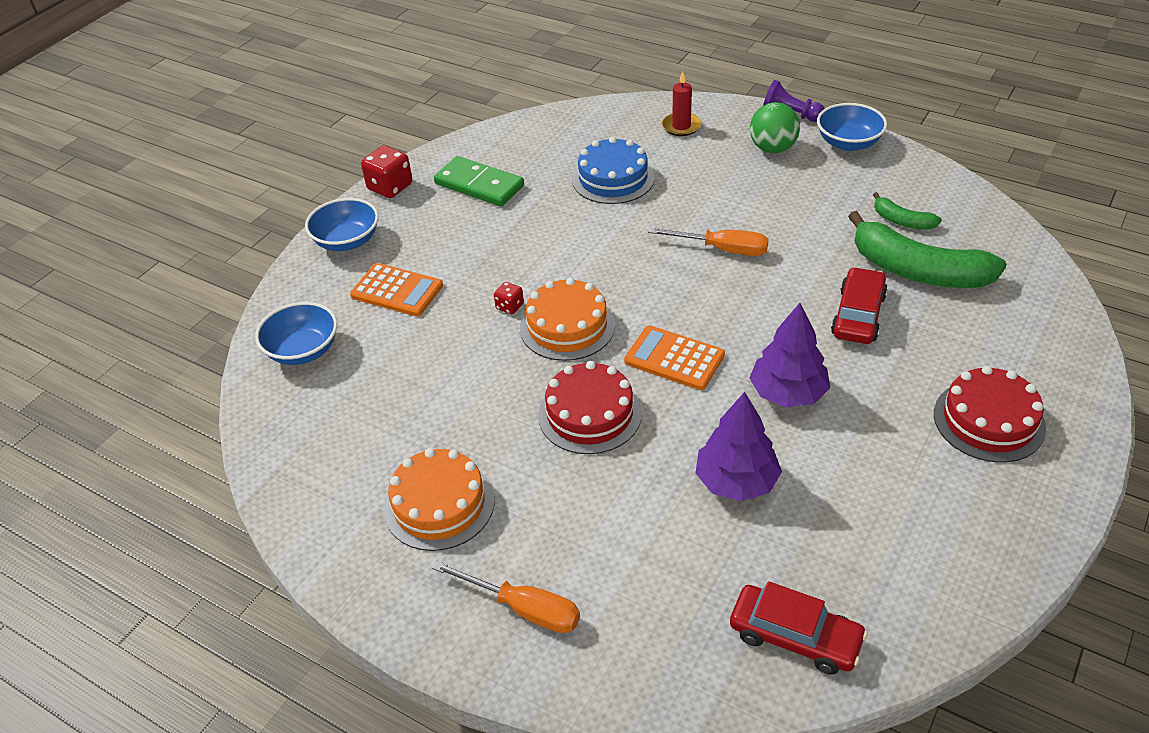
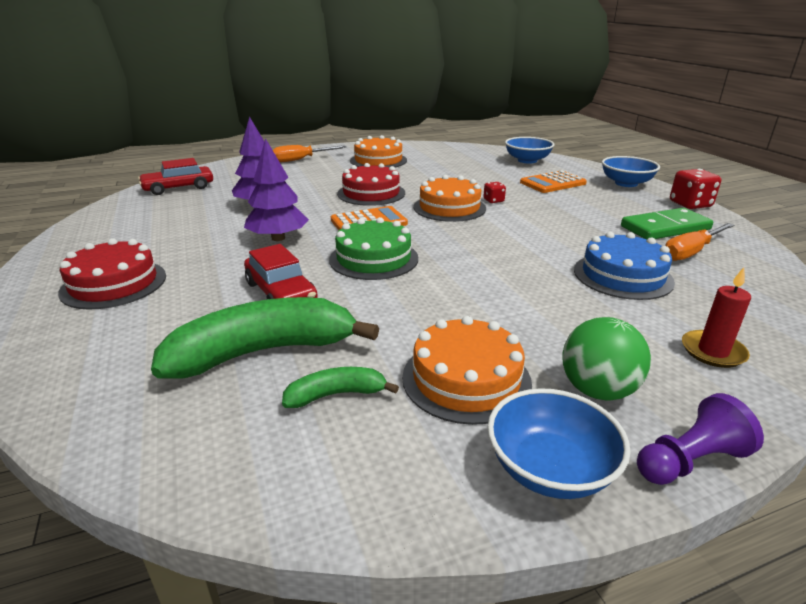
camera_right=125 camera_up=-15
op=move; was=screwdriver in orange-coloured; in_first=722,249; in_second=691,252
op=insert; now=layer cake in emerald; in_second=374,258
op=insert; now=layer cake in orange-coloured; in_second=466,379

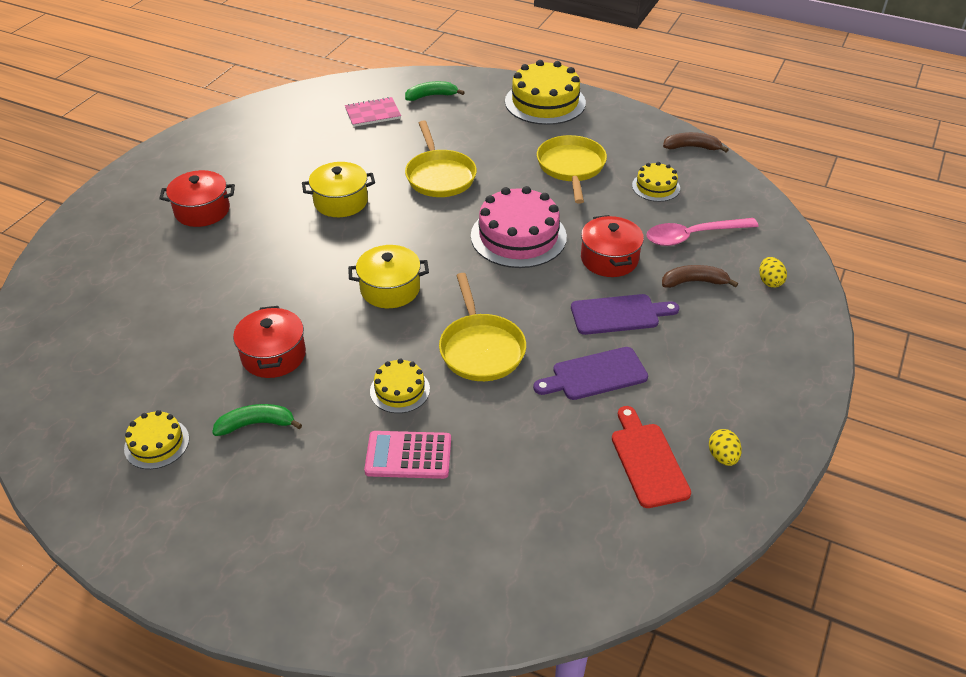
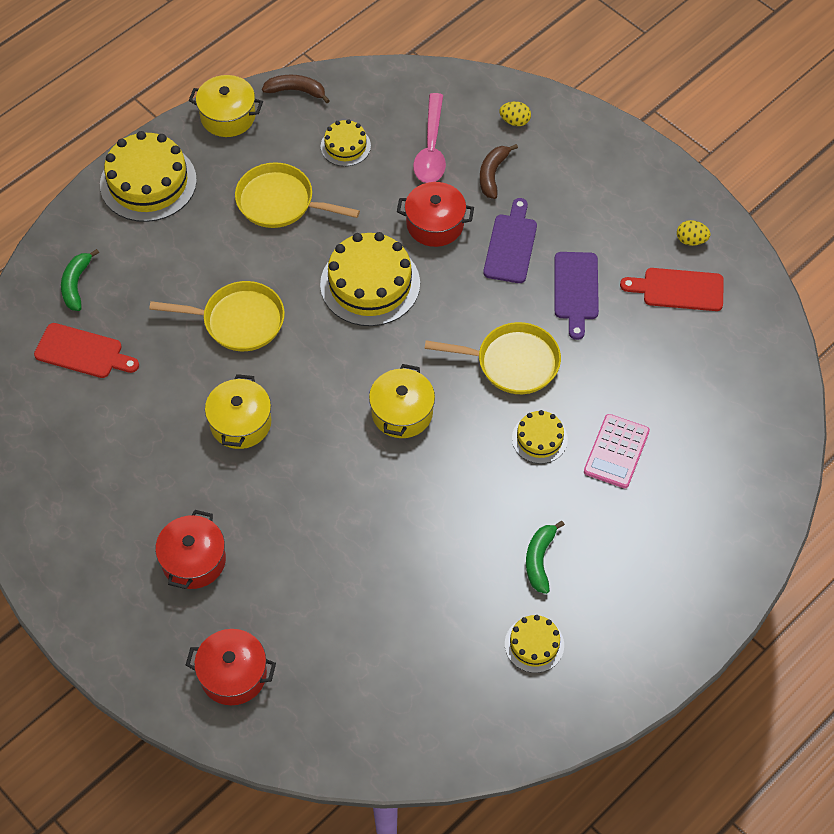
camera_right=-70 camera_up=15
op=move; was=pot in crimson; in_first=273,355; in_second=233,674
op=replace; was=notebook in rose-pink; now=chopping board in crimson; in_first=373,113; in_second=82,352
op=recolor; was=layer cake in rose-pink; now=layer cake in bright yellow; in_first=518,236; in_second=370,284
op=rotate; was=banana in dark brown; in_first=691,147; in_second=296,91; clockwise=75
op=insert; now=pot in bright yellow; in_second=228,116

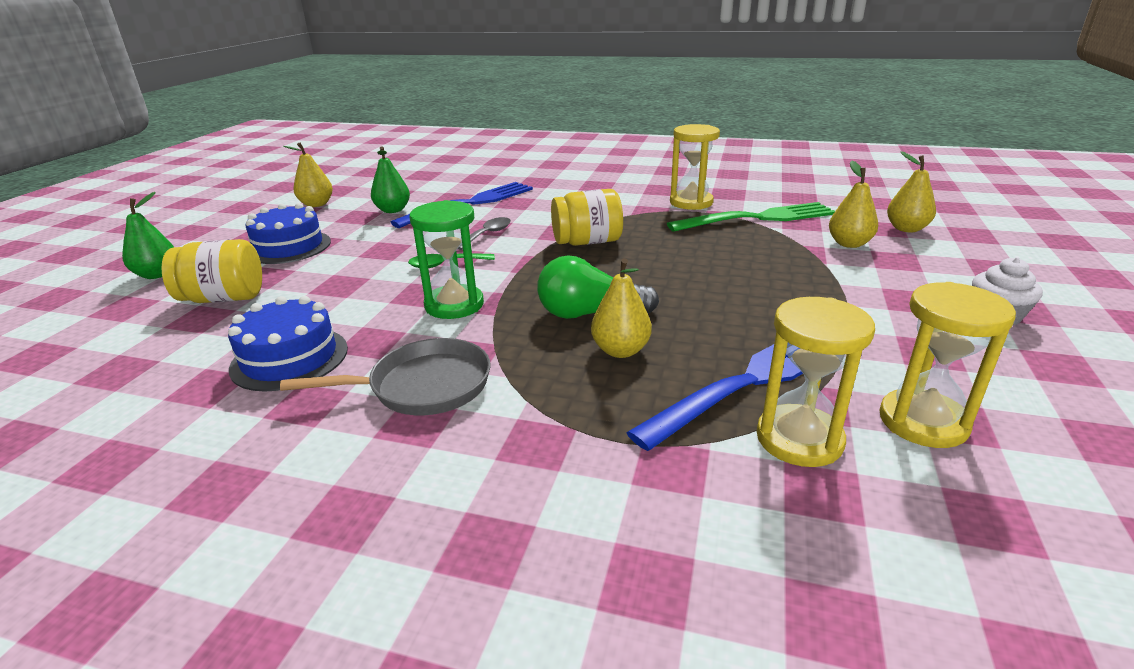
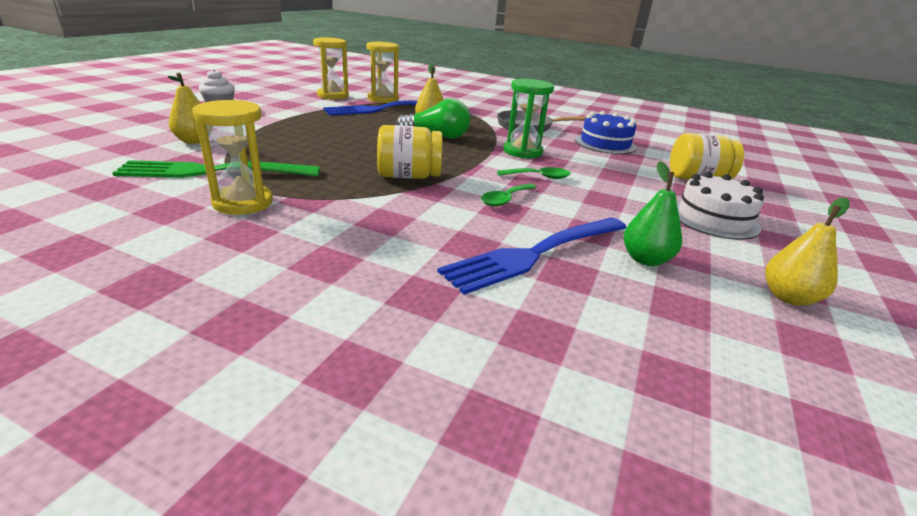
camera_right=-175 camera_up=0
op=delete; was=pear in emerald; in_first=157,274
op=recolor; was=layer cake in royal blue; now=layer cake in white; in_first=289,247; in_second=713,219
op=recolor; was=spoon in ash-grey; now=spoon in emerald; in_first=487,234; in_second=505,199
op=delete; was=pear in bright yellow; in_first=906,229

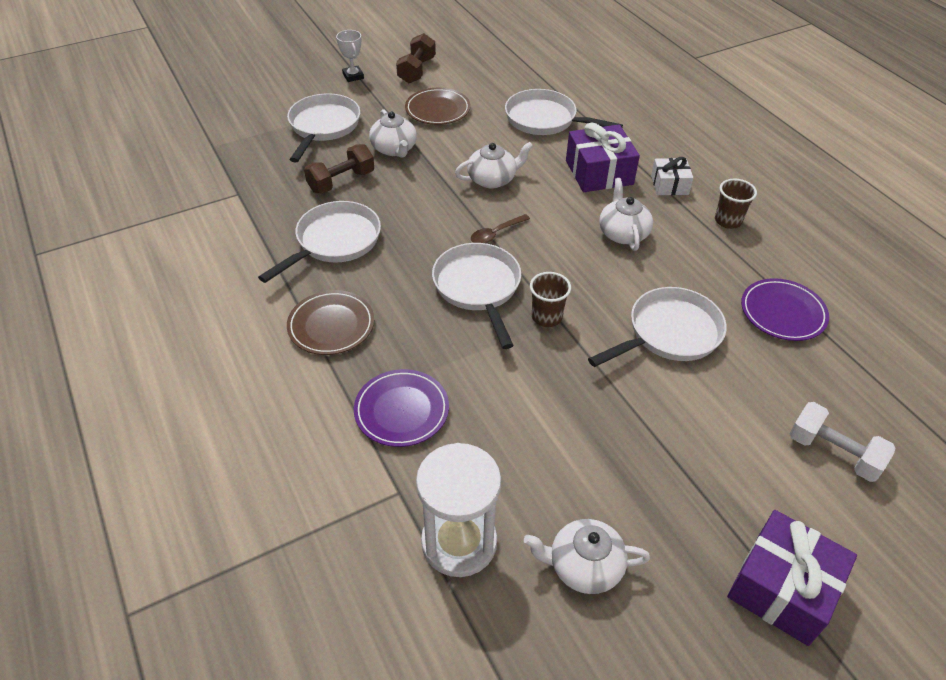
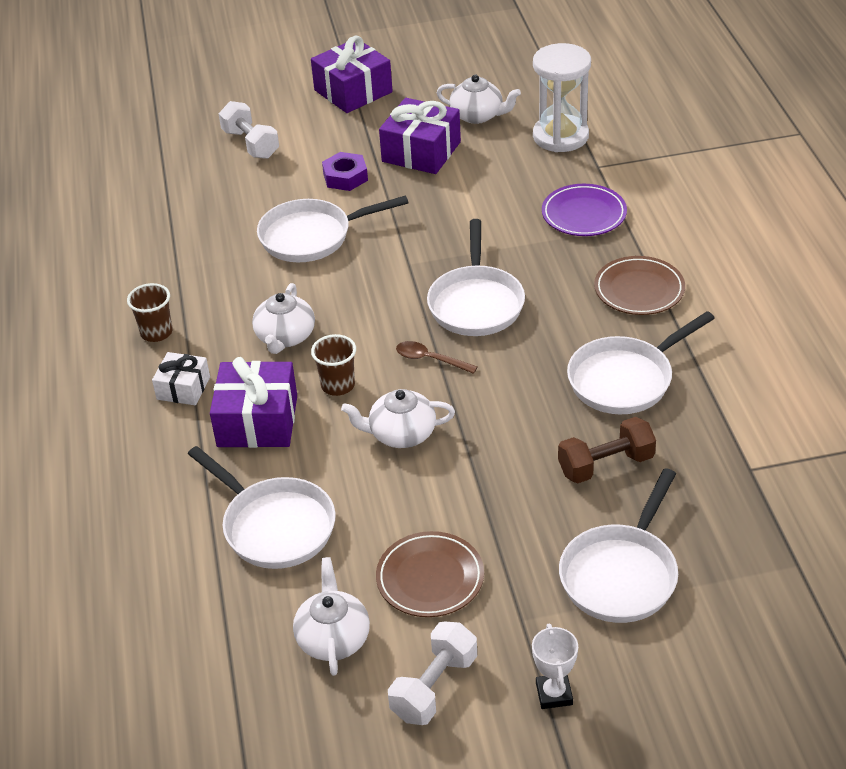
camera_right=-160 camera_up=-5
op=move; was=tea pot in white; in_first=394,149; in_second=333,638
op=recolor; was=dumbbell in dark brown; now=dumbbell in white; in_first=416,70; in_second=434,687
op=rotate; was=spoon in dark brown; in_first=496,233; in_second=430,359; clockwise=-135
op=move; was=tumbler in dark brown; in_first=546,317; in_second=338,385
op=delete; was=plate in royal purple; in_first=782,313
op=insert; now=hexagon nut in royal purple; in_second=345,177
op=insert; now=gift in royal purple; in_second=421,152

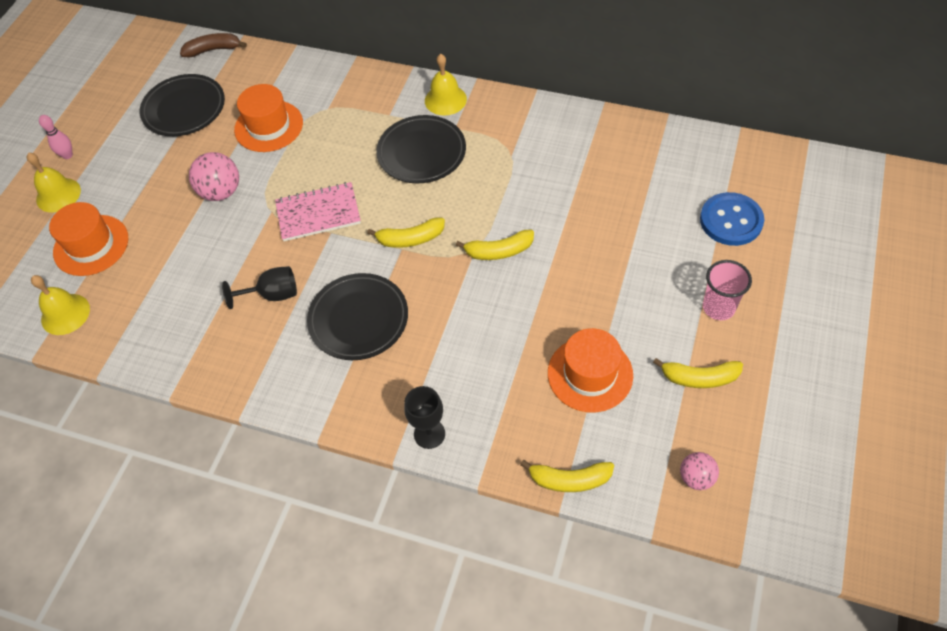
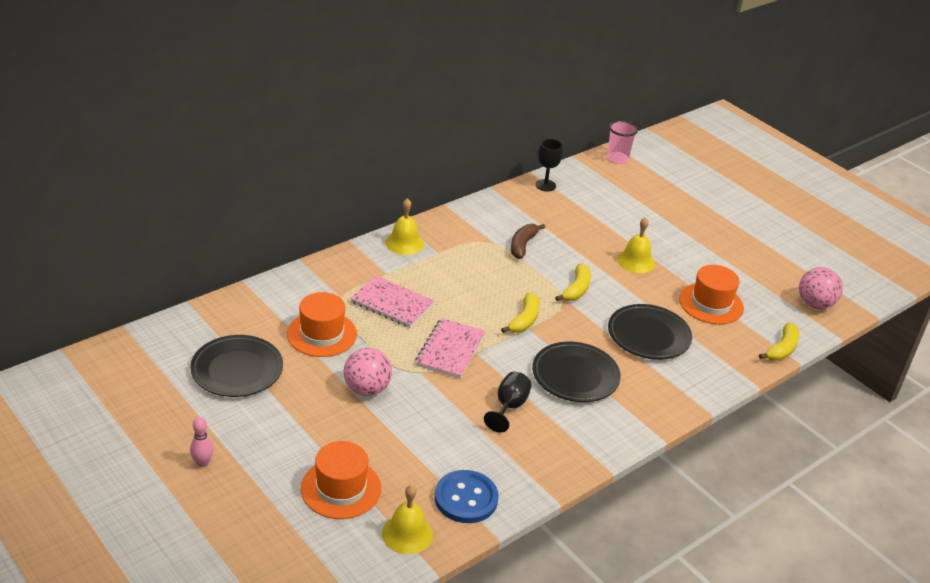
camera_right=-65 camera_up=-20
op=move; was=school bell in bright yellow; in_first=58,195; in_second=636,261
op=move; was=banana in dark brown; in_first=213,50; in_second=522,245
op=move; was=plate in black; in_first=421,153; in_second=648,336
op=move; was=wine glass in black; in_first=429,434; in_second=545,185
op=delete; was=banana in bright yellow; in_first=699,378
op=resize; was=play ball in rose-pink; in_first=696,478; in_second=815,304; ratio=1.62
op=move; was=shirt button in royal blue; in_first=731,220; in_second=466,498
op=move; was=tumbler in rose-pink; in_first=718,307; in_second=617,159
op=insert; now=notebook in rose-pink; in_second=392,304

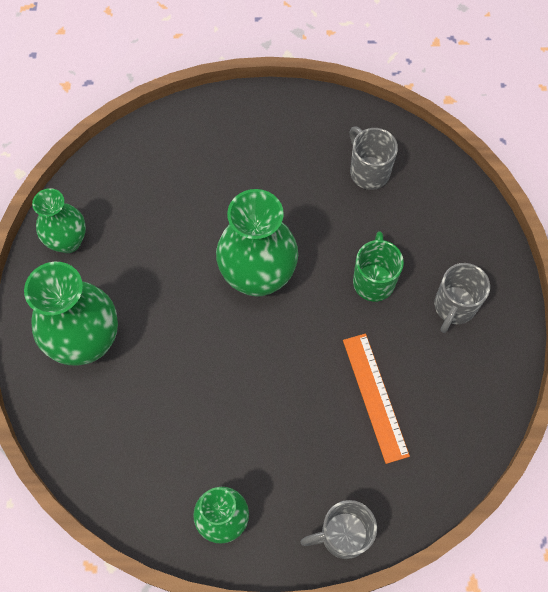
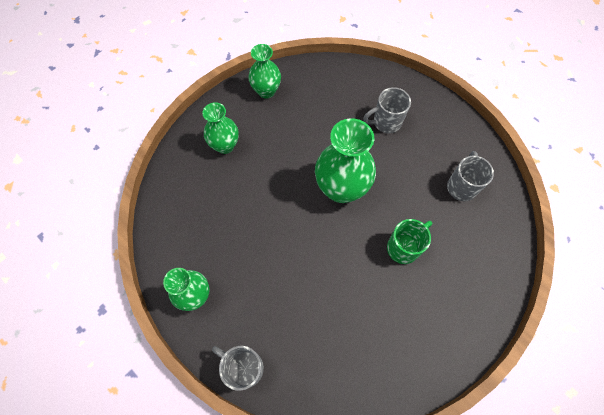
camera_right=45 camera_up=0
op=resize; was=vase in emerald; in_first=86,341; in_second=225,145; ratio=0.62
op=delete; was=ruler in orange-coloured; in_first=375,397
op=move; was=coffee mug in ash-grey; in_first=454,307; in_second=386,122

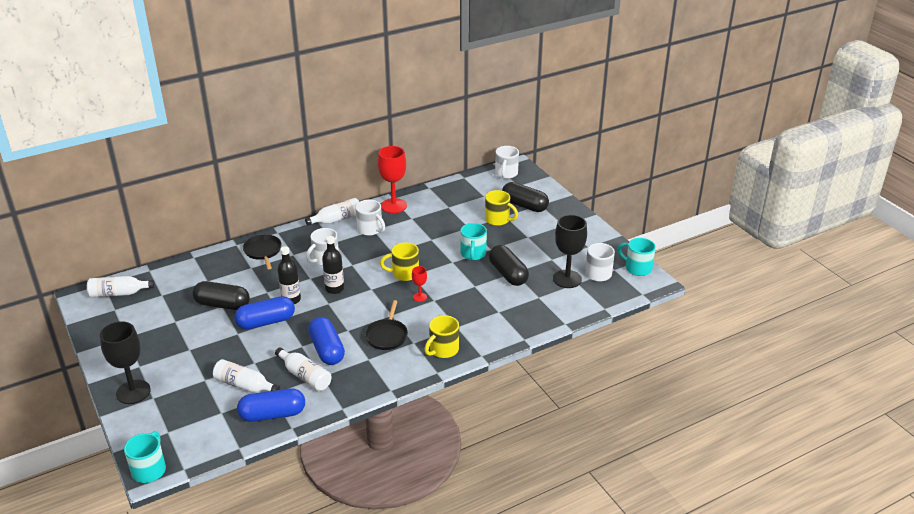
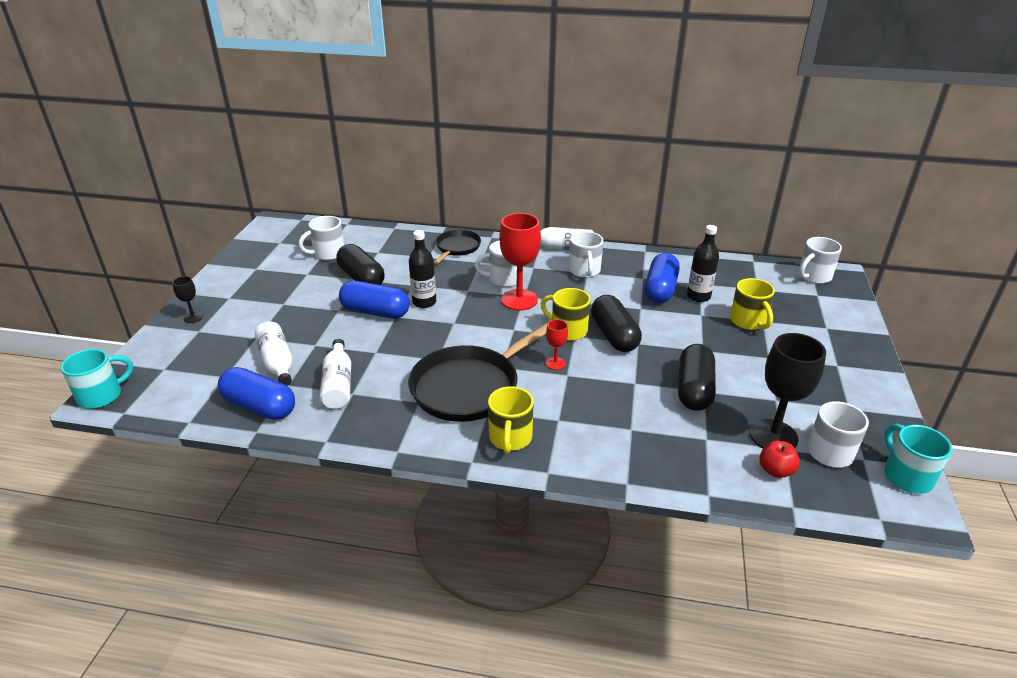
camera_right=40 camera_up=0
op=delete; was=bottle in white; in_first=119,293
op=resize; was=wine glass in black; in_first=133,392; in_second=193,317; ratio=0.48
op=move; was=capsule in royal blue; in_first=327,350; in_second=660,290
op=move; was=bottle in black; in_first=334,289; in_second=698,296
op=resize; was=skillet in black; in_first=387,335; in_second=469,387; ratio=1.79
op=move; was=wine glass in crimson; in_first=393,206; in_second=519,300
op=rotate; was=coffee mug in bright yellow; in_first=443,350; in_second=510,438; clockwise=-75
op=delete; was=coffee mug in turquoise; in_first=473,254
op=move; was=capsule in black; in_first=524,205; in_second=614,335
op=insert; now=coffee mug in white; in_second=328,253
op=insert; now=toy apple in crimson; in_second=775,470

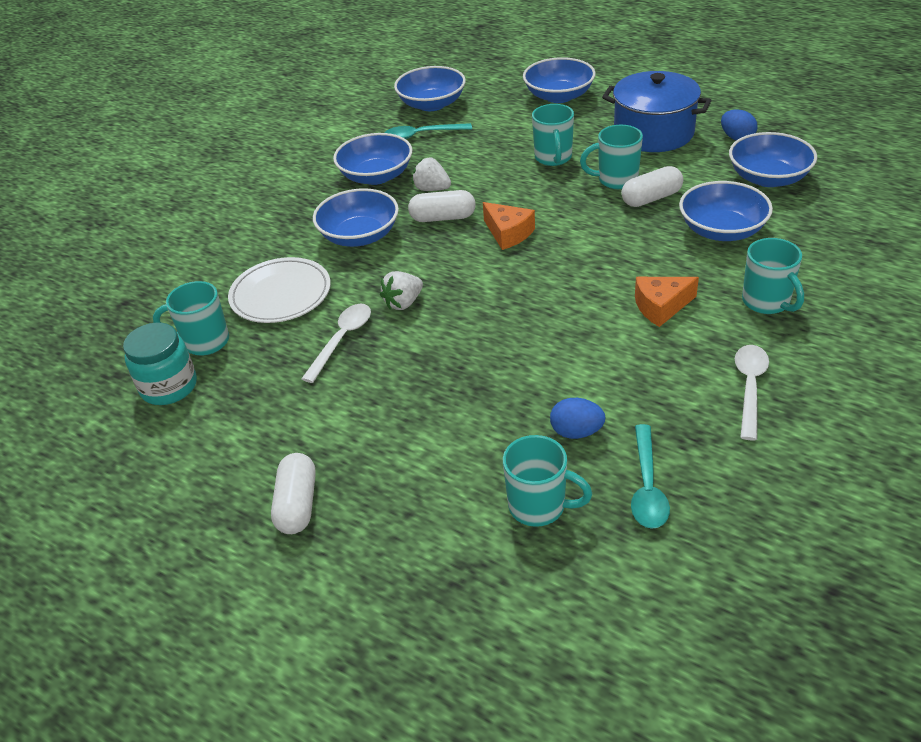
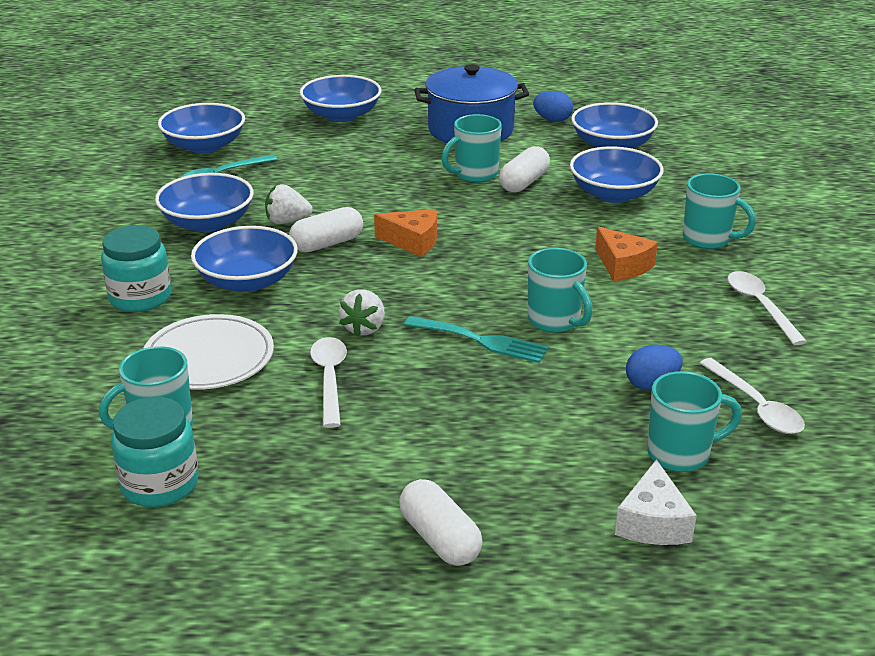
camera_right=-35 camera_up=-10
op=move; was=coffee mug in turquoise; in_first=553,158; in_second=555,321
op=recolor; was=spoon in turquoise; now=spoon in white; in_first=647,487; in_second=756,406
op=rotate; was=cheese in orange-coloured; in_first=661,307; in_second=623,266; clockwise=-75
op=insert; now=jam jar in turquoise; in_second=140,298
op=insert; now=dinner fork in turquoise; in_second=482,341
op=insert; now=cheese in white; in_second=653,522

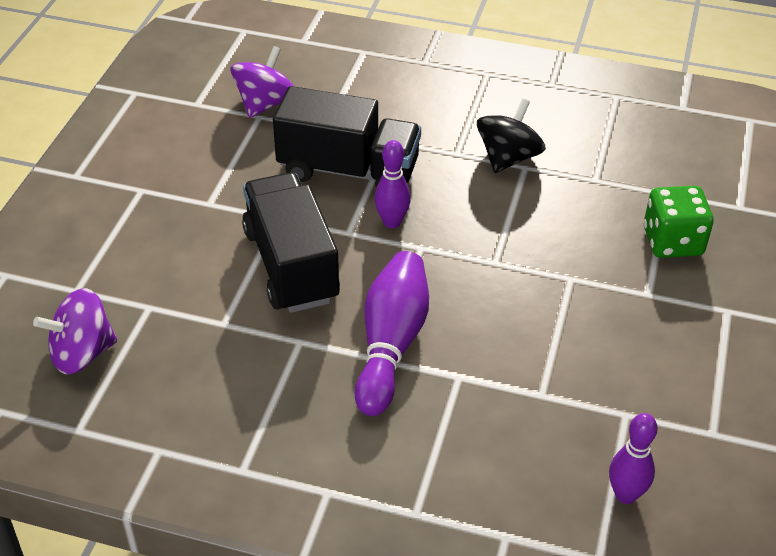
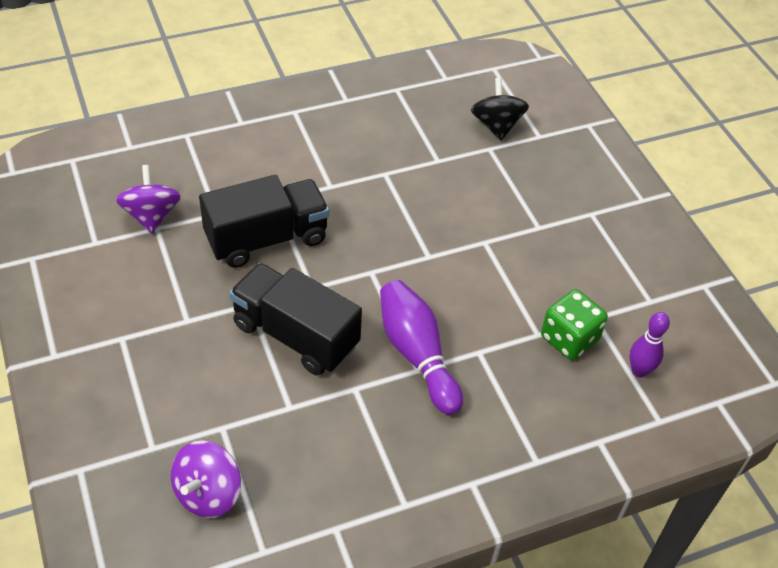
camera_right=-40 camera_up=5
op=delete; was=tenpin in royal purple; in_first=392,222
op=move; was=toy top in black; in_first=508,158; in_second=496,125
op=move; was=dice in emerald; in_first=672,242; in_second=569,339

